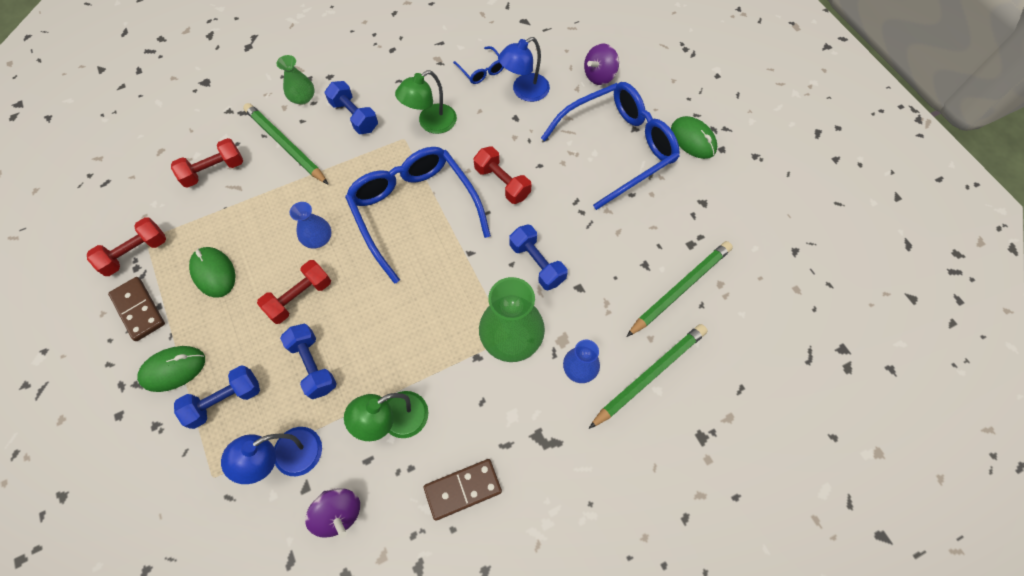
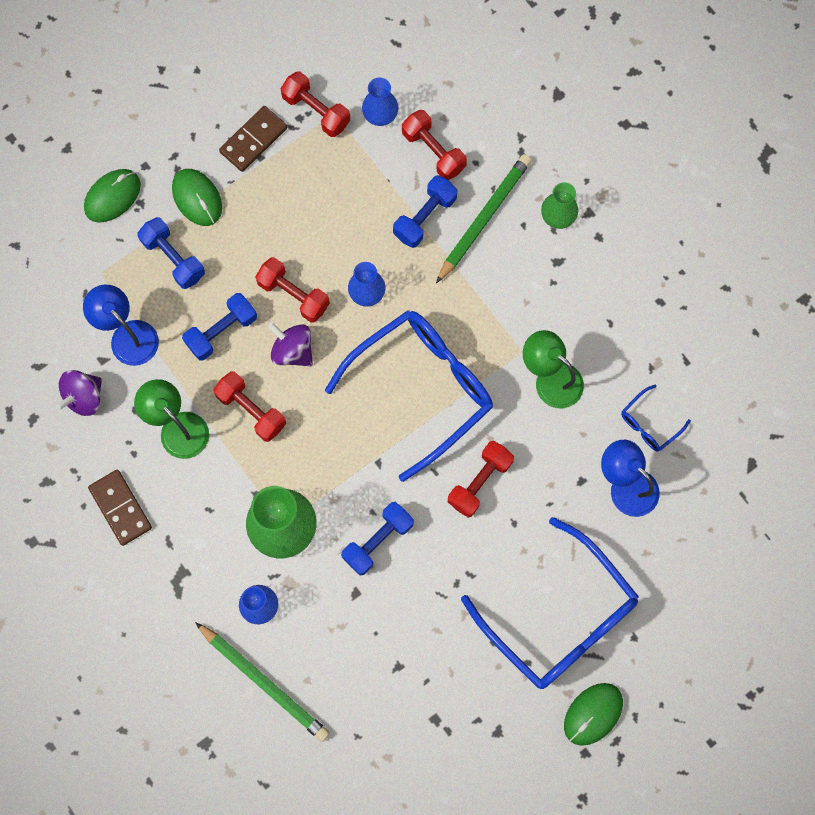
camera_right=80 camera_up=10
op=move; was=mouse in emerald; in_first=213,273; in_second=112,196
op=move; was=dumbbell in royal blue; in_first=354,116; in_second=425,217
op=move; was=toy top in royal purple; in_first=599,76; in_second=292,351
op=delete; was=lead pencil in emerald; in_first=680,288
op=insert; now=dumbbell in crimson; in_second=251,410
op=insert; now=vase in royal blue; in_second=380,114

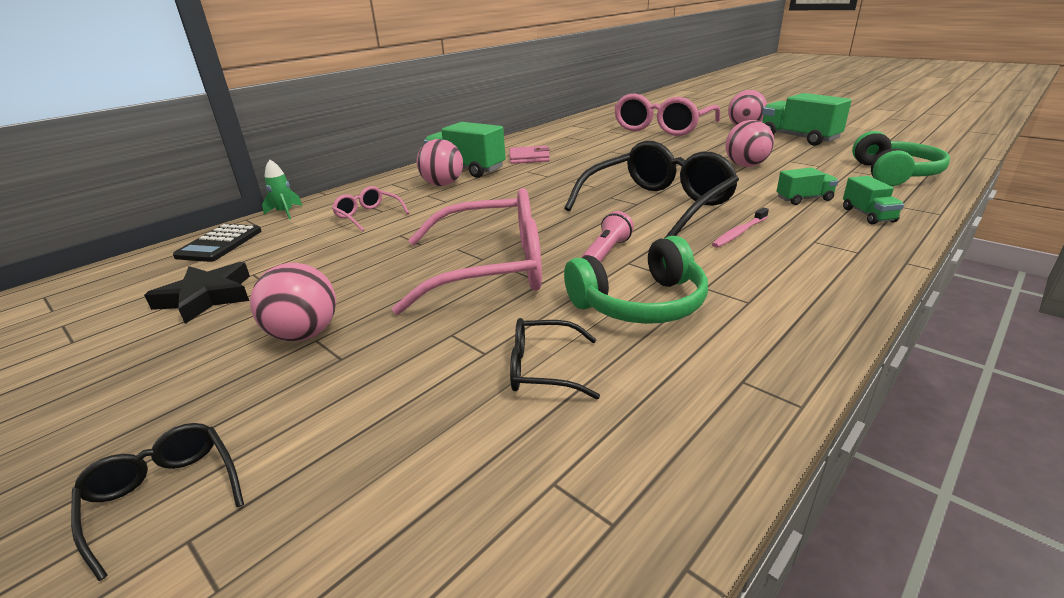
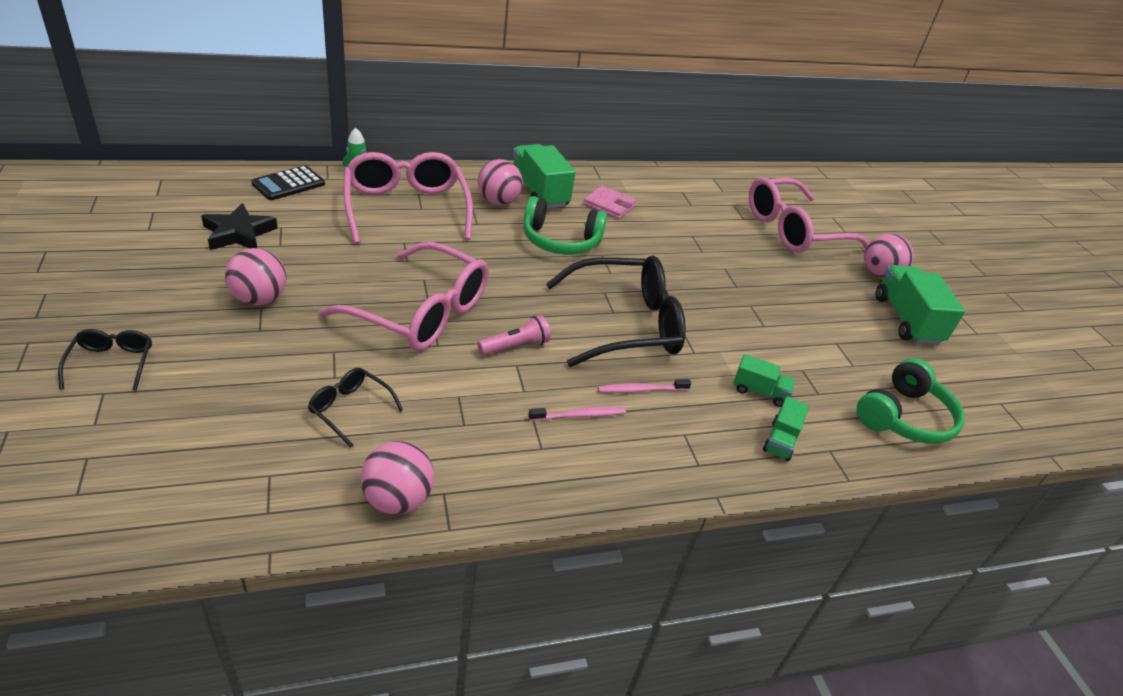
camera_right=25 camera_up=10
op=resize; was=spectacles in rose-pink; in_first=368,216; in_second=406,209; ratio=2.19
op=move; was=headset in emerald; in_first=639,303; in_second=560,241
op=move; was=play ball in rose-pink; in_first=745,165; in_second=398,499
op=insert; now=toothbrush in rose-pink; in_second=579,415

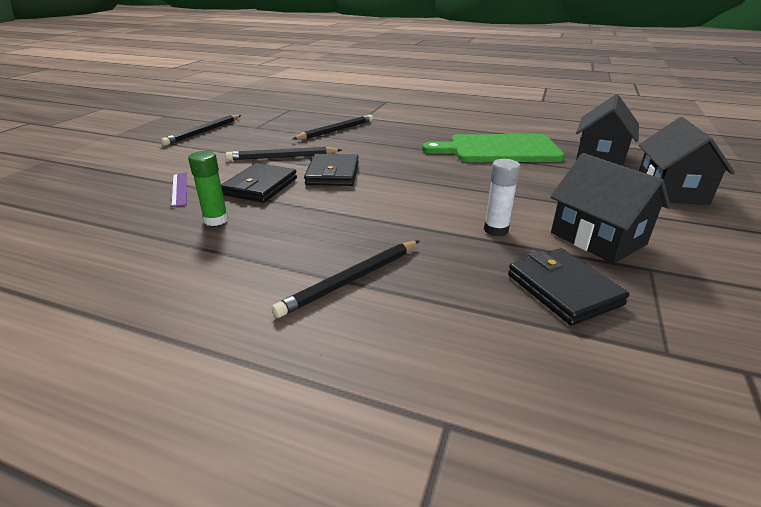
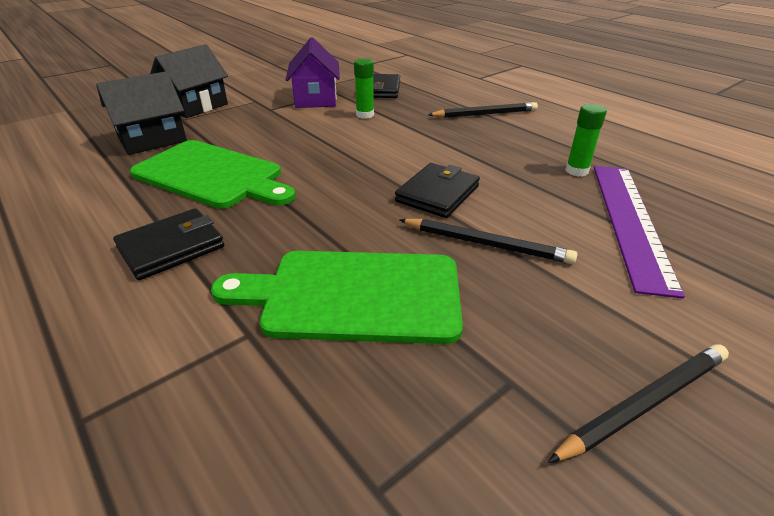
camera_right=-150 camera_up=5
op=resize; was=ruler in royal purple; in_first=179,189; in_second=629,221; ratio=2.24
op=move; was=billfold in black; in_first=260,186; in_second=171,247
op=replace; was=lead pencil in black; now=chopping board in emerald; in_first=336,130; in_second=354,295
op=recolor; was=glue stick in white; now=glue stick in emerald; in_first=496,230; in_second=365,115
op=recolor; was=house in black; now=house in royal purple; in_first=597,238; in_second=315,99

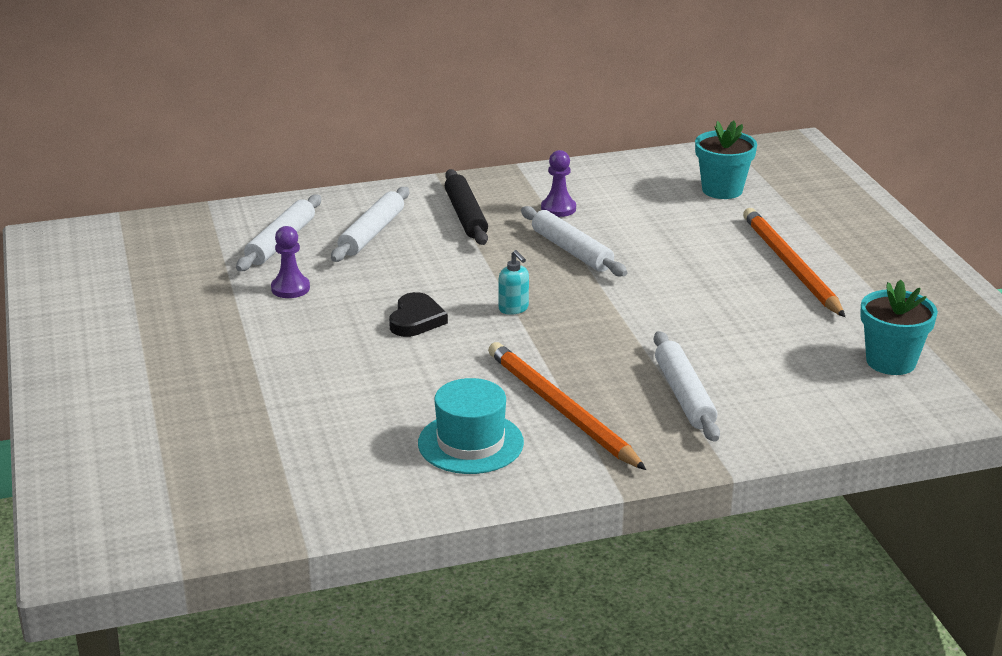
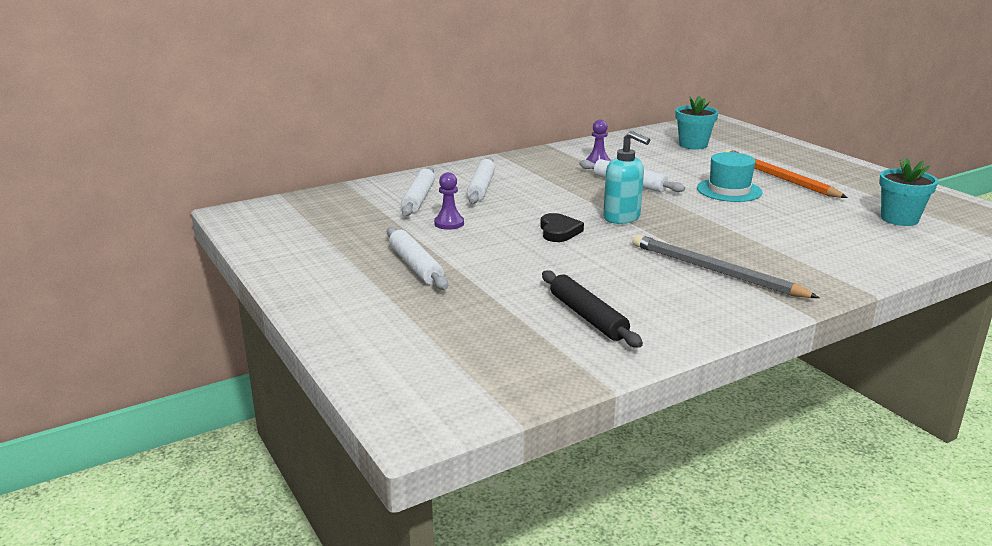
camera_right=-15 camera_up=-5
op=move; was=tall hat in turquoise; in_first=470,443; in_second=729,190
op=move; was=pastry roller in black; in_first=466,216; in_second=587,317
op=recolor; was=lead pencil in orange-coloured; now=lead pencil in ash-grey; in_first=560,409; in_second=714,271
op=resize; was=pump bottle in turquoise; in_first=513,309; in_second=622,218; ratio=1.79
op=move; was=pastry roller in white; in_first=684,395; in_second=415,266

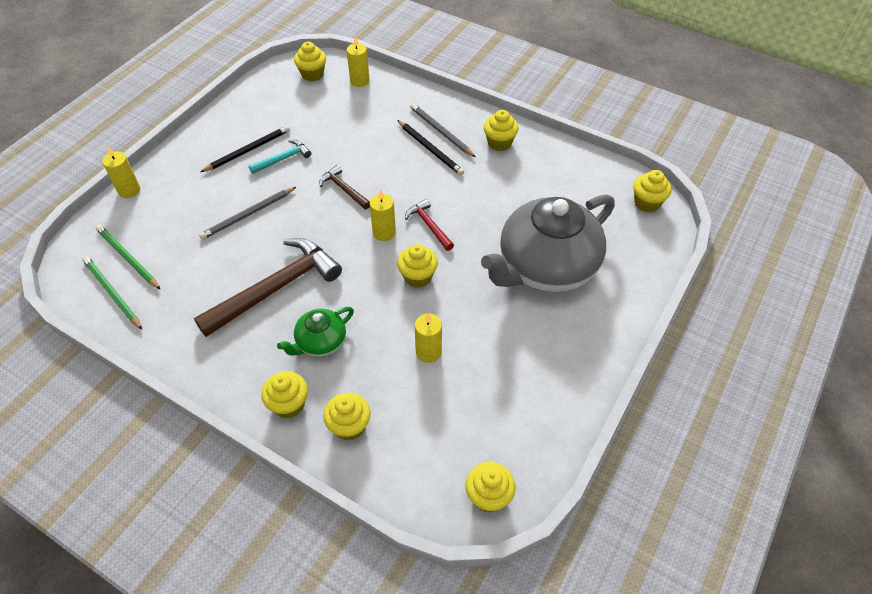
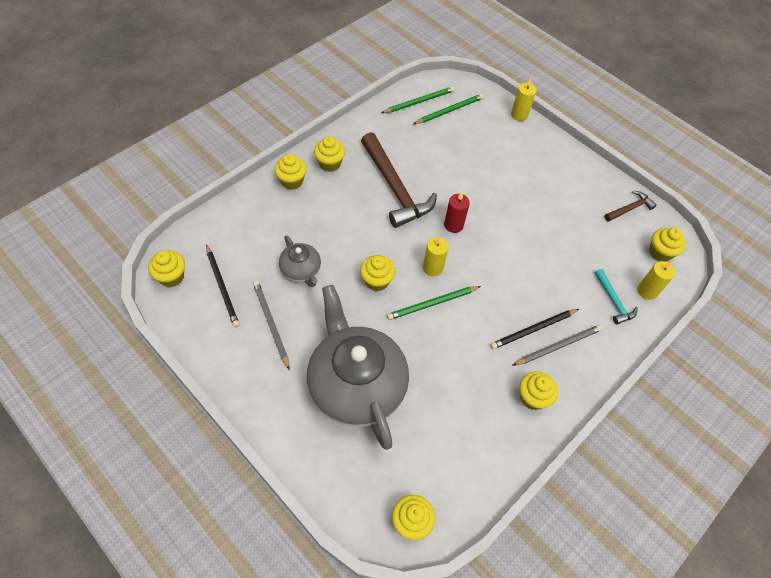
camera_right=100 camera_up=5
op=move; was=lead pencil in ash-grey; in_first=248,215; in_second=271,323
op=move; was=lead pencil in black; in_first=248,150; in_second=222,287
op=move; was=carpenter's hammer in turquoise; in_first=283,159; in_second=613,301
op=delete; was=tea pot in emerald; in_first=320,342
op=move; was=carpenter's hammer in dark brown; in_first=344,189; in_second=630,209
op=move; was=cupcake in bright yellow; in_first=349,426; in_second=330,164
op=replace; was=carpenter's hammer in crimson; now=lead pencil in emerald; in_first=429,225; in_second=432,304
op=replace; was=pillar candle in bright yellow; now=tea pot in ash-grey; in_first=428,352; in_second=301,270
op=insert; now=pillar candle in crimson; in_second=453,225

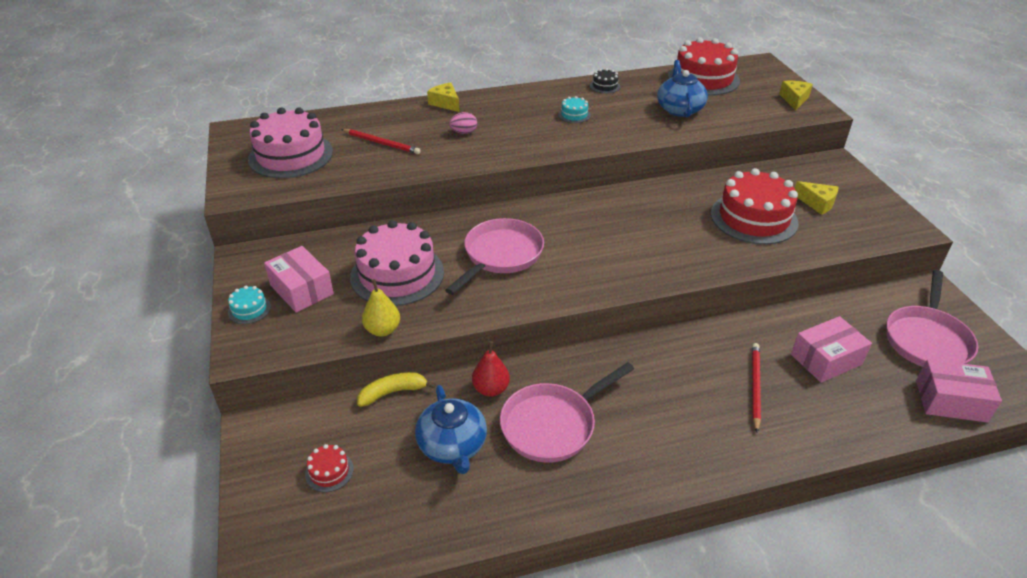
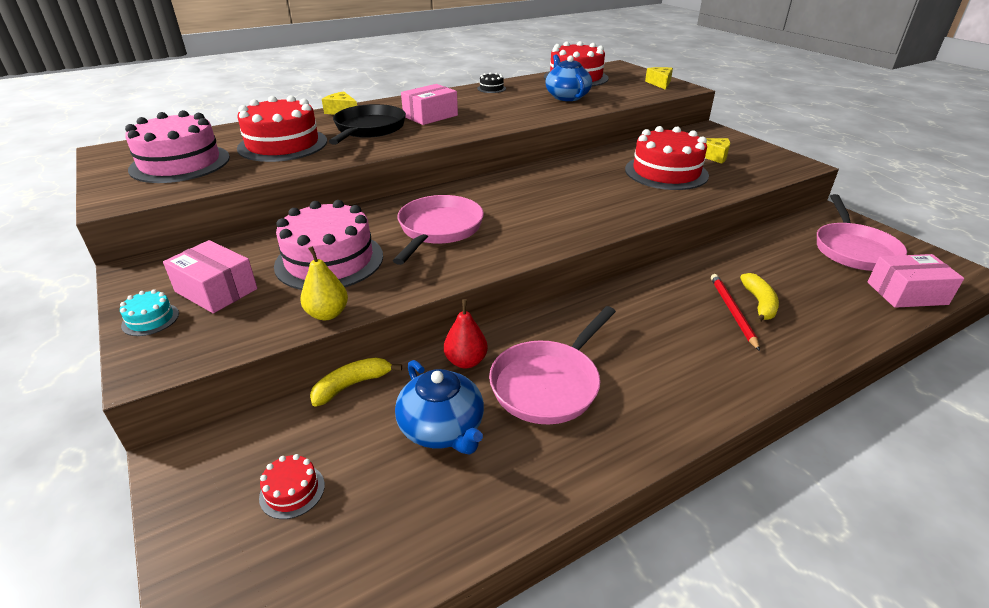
camera_right=-15 camera_up=-5
op=replace; was=lead pencil in crimson; now=layer cake in crimson; in_first=381,143; in_second=283,144
op=replace; was=egg shape in rose-pink; now=skillet in black; in_first=464,132; in_second=369,129
op=delete; was=layer cake in turquoise; in_first=574,115
op=move; was=package in rose-pink; in_first=826,359; in_second=430,116
op=insert; now=banana in bright yellow; in_second=759,303

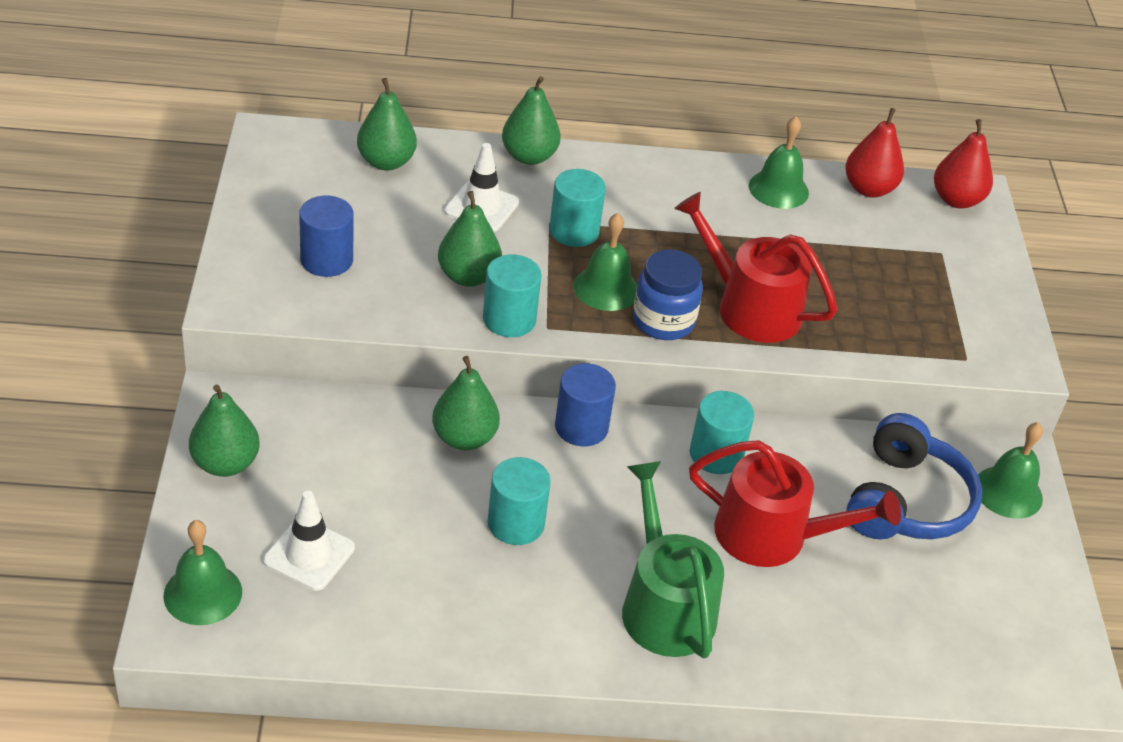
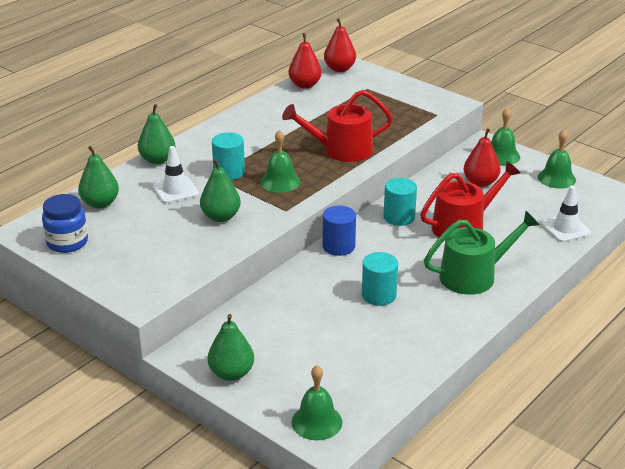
camera_right=-45 camera_up=-10
op=move; was=traffic cone in white; in_first=309,554; in_second=565,229
op=delete; was=cylinder shape in royal blue; in_first=326,260
op=delete; was=pear in emerald; in_first=464,438
op=delete; was=cylinder shape in turquoise; in_first=509,319
op=rotate; was=watering pot in emerald; in_first=664,605; in_second=474,276; clockwise=135
op=move; was=jam jar in royal blue; in_first=663,321; in_second=67,242
op=move; was=school bell in emerald; in_first=778,189; in_second=556,178
op=replace; was=headset in royal blue; now=pear in crimson; in_first=906,501; in_second=480,182

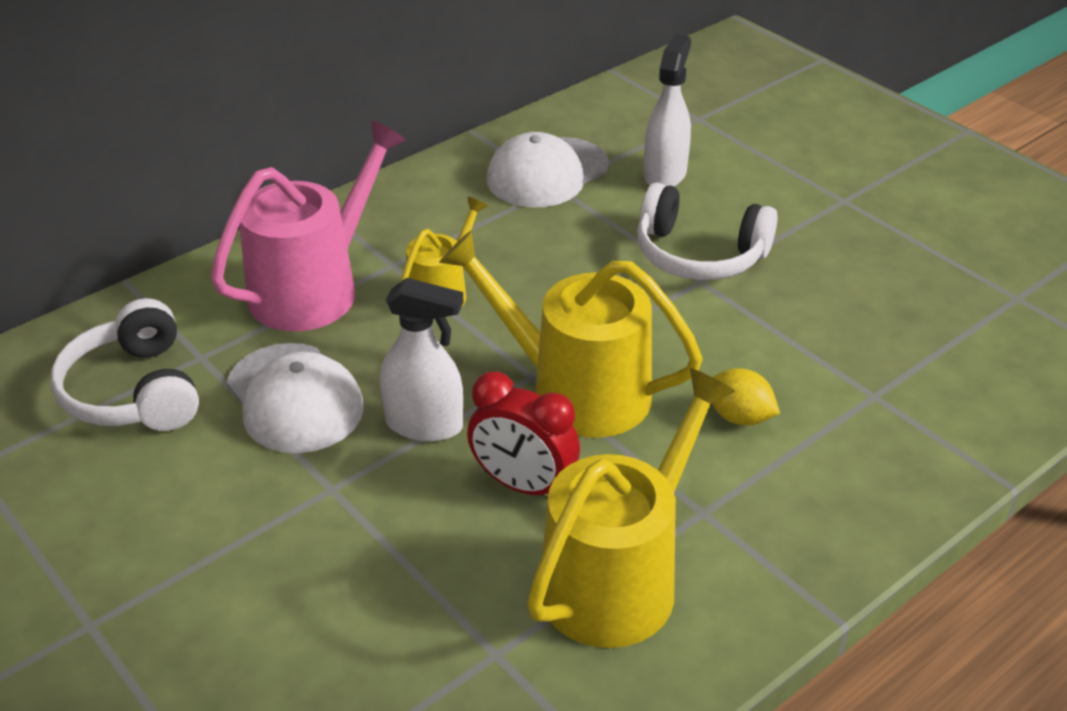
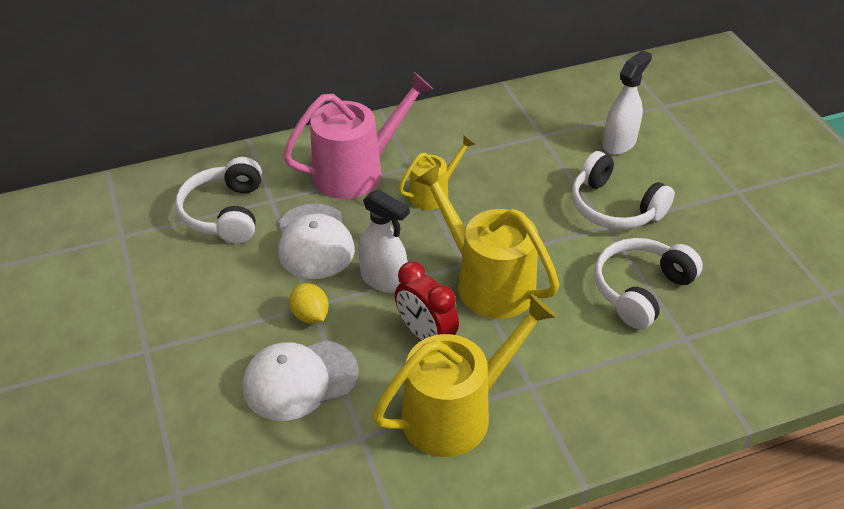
camera_right=20 camera_up=5
op=move; was=peaked cap in white; in_first=547,173; in_second=300,380
op=move; was=toy lemon in bright yellow; in_first=739,417; in_second=310,315
op=insert; now=headset in white; in_second=641,290

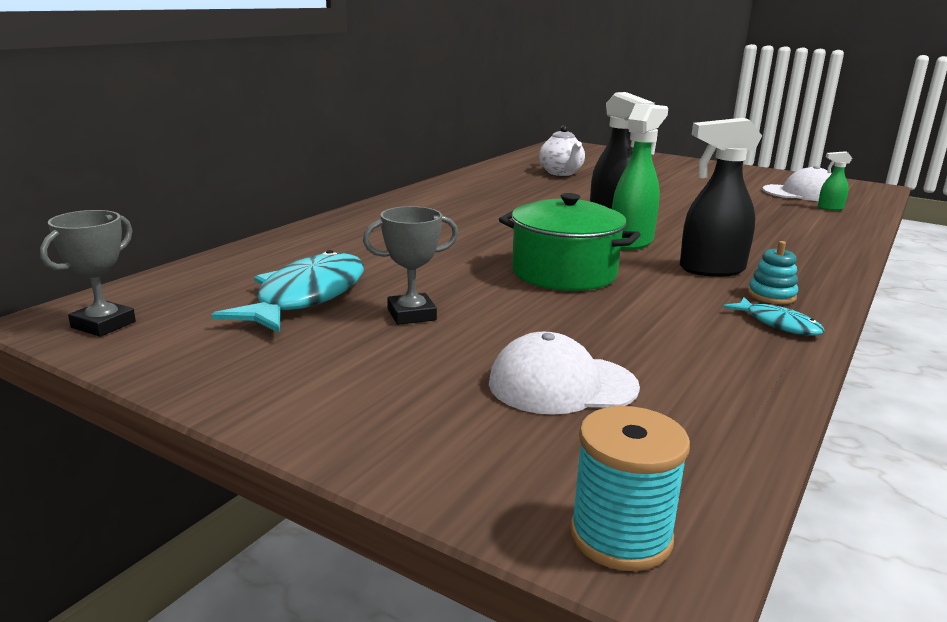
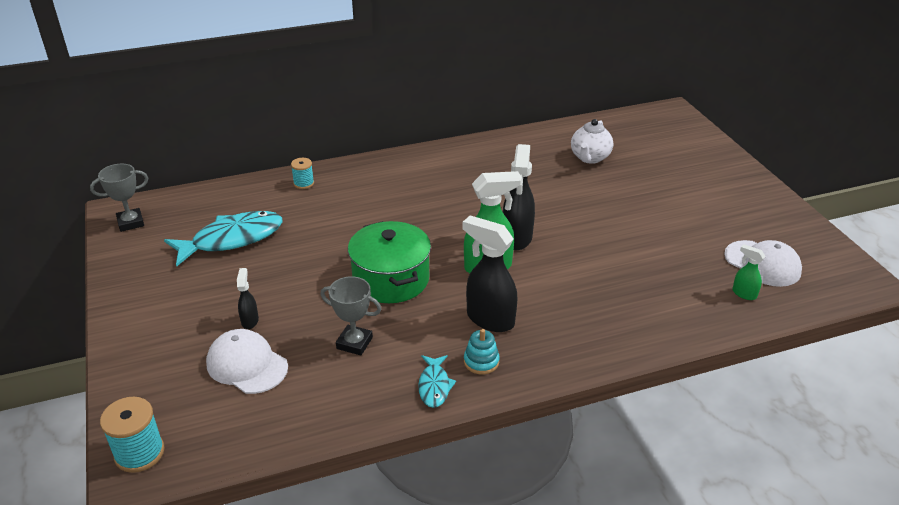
camera_right=40 camera_up=15
op=move; was=prize cup in ash-grey; in_first=411,314; in_second=354,343
op=insert; now=spray cleaner in black; in_second=250,321
op=insert; now=reel of thread in turquoise; in_second=303,183

